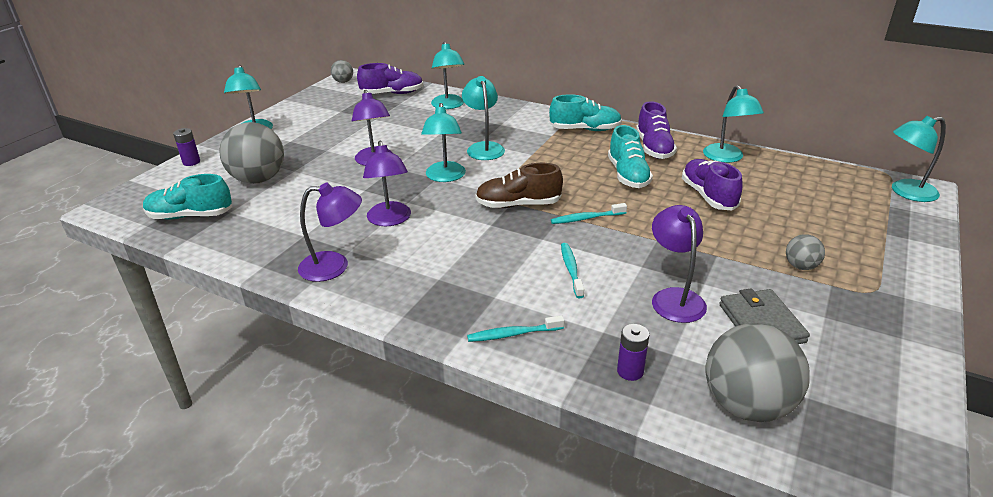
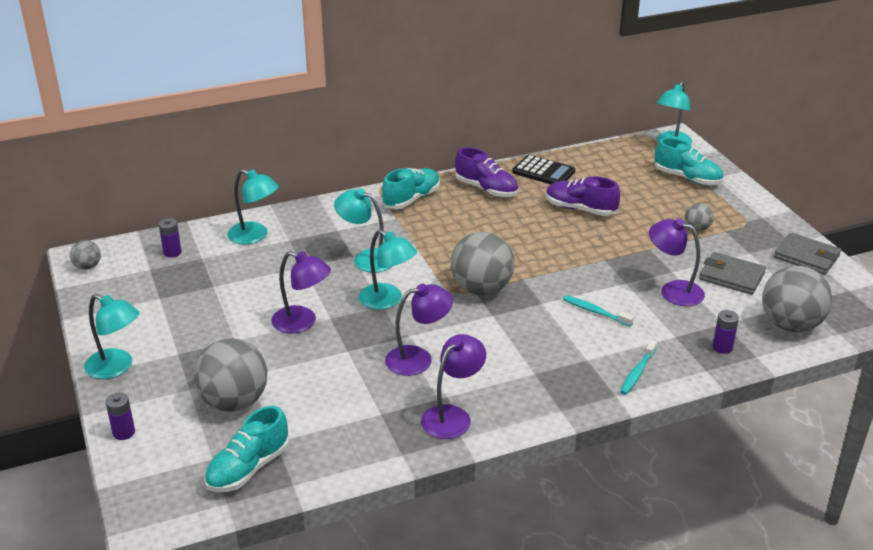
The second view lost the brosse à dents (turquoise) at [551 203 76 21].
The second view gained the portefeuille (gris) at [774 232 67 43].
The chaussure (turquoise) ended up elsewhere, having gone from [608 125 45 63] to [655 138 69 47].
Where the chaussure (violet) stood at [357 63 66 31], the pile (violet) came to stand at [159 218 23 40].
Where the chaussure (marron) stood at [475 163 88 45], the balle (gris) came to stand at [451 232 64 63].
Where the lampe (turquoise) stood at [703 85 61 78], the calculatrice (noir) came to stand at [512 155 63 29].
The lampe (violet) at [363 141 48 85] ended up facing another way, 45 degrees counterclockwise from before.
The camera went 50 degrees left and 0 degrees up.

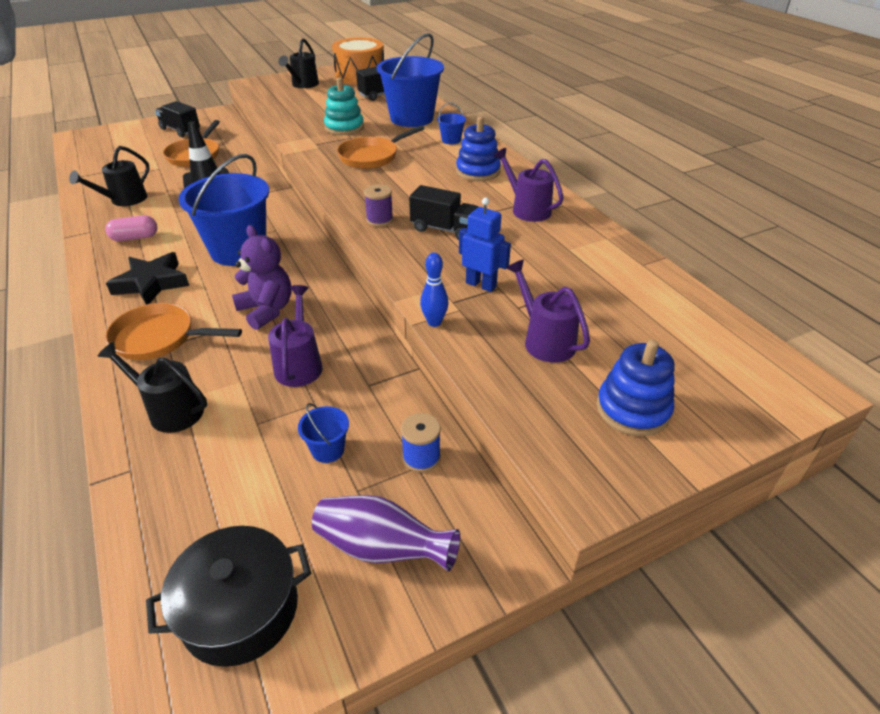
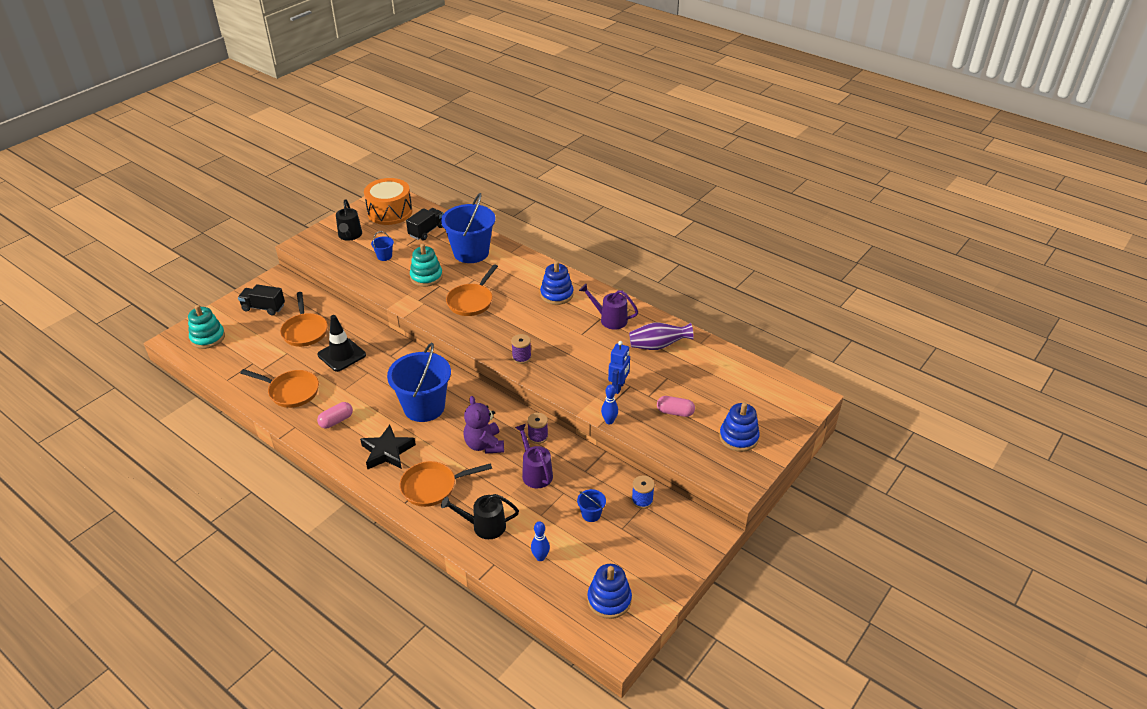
The second view lost the camion (noir) at [409 185 70 55].
The second view gained the jouet à empiler (turquoise) at [188 305 37 44].
The second view gained the bobine (violet) at [527 413 21 31].
The second view gained the quille (bleu) at [531 521 19 40].
The vase (violet) ended up elsewhere, having gone from [312 495 148 77] to [629 323 65 27].
The seau (bleu) ended up elsewhere, having gone from [437 103 29 41] to [371 231 23 30].
Where the arrosoir (noir) stood at [69 146 81 60], the poêle (orange) came to stand at [240 369 79 39].
Where the marmite (noir) stood at [146 526 165 141], the jouet à empiler (bleu) came to stand at [587 564 45 55].
Where the arrosoir (violet) stood at [506 259 84 104], the gélule (rose) came to stand at [657 396 38 21].
The ours en peluche (violet) at [232 225 60 105] ended up facing another way, 135 degrees counterclockwise from before.
The robot (bleu) at [459 198 52 94] ended up facing another way, 105 degrees clockwise from before.
The camera went 25 degrees left and 0 degrees up.

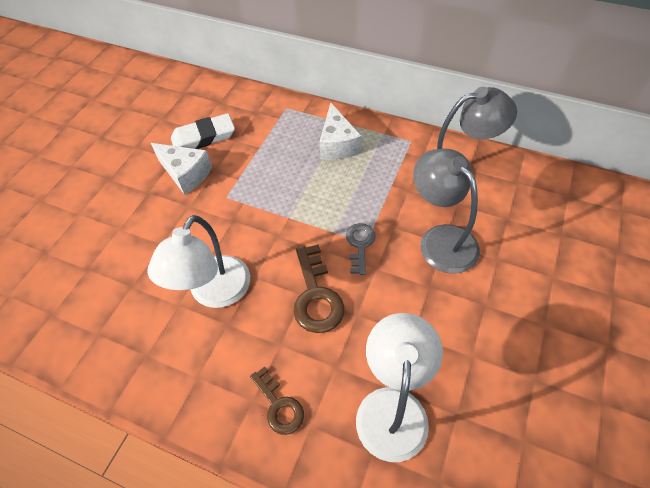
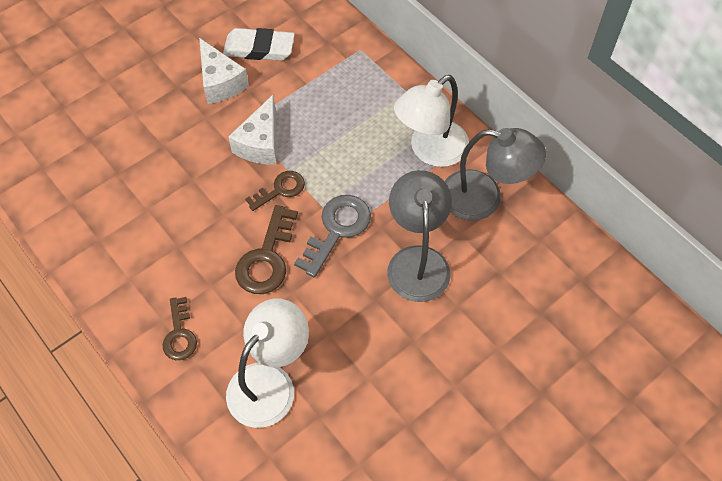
The second view gained the clé (marron) at [245 171 60 40].
The lampe (blanc) ended up elsewhere, having gone from [147 215 103 93] to [394 75 75 92].
The fromage (blanc) ended up elsewhere, having gone from [319 103 43 57] to [228 95 48 69].
The size of the clé (gris) at [346 223 30 52] changed by a factor of 1.55.
The camera went 25 degrees right and 5 degrees up.

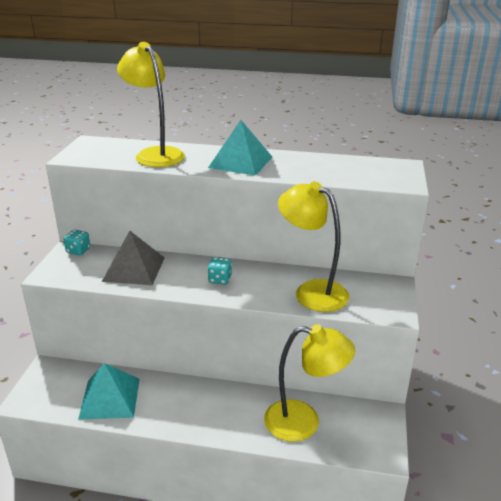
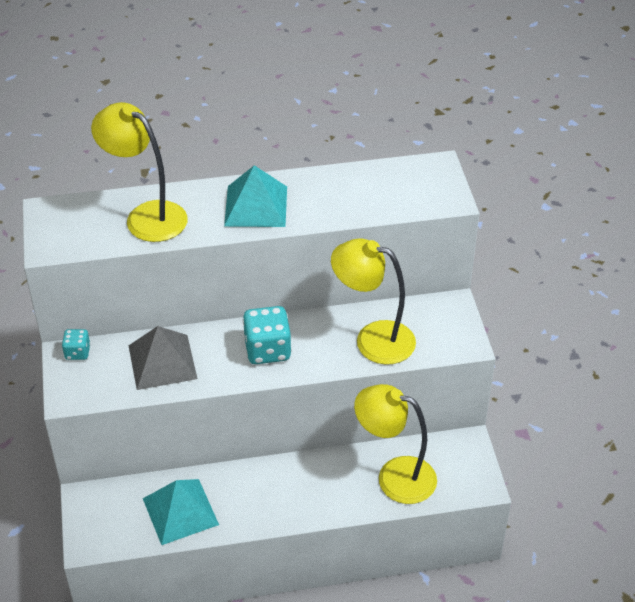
The lampe (jaune) at [264 324 91 118] ended up facing another way, 150 degrees counterclockwise from before.
The size of the dé (turquoise) at [208 257 24 28] changed by a factor of 1.80.
The camera went 20 degrees left and 15 degrees up.

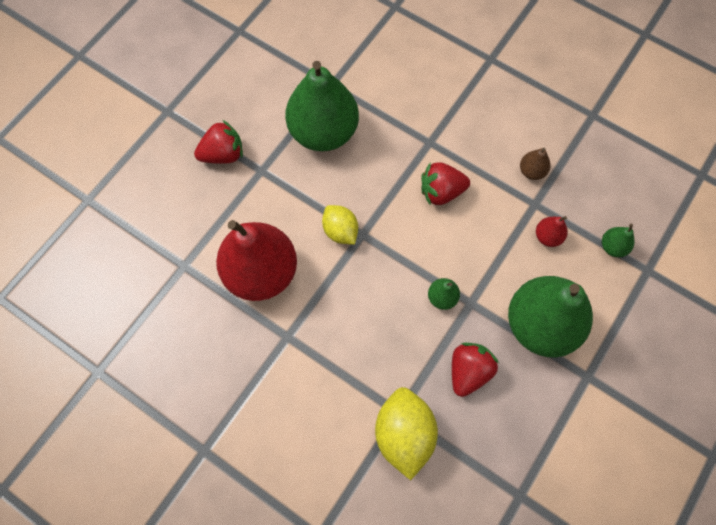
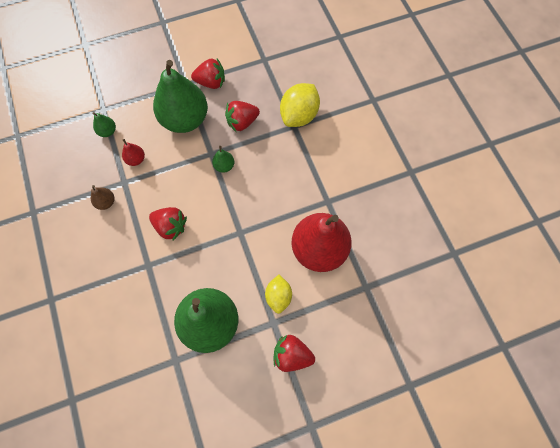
The second view gained the fraise (rouge) at [191 59 34 30].
The citron (jaune) ended up elsewhere, having gone from [322 205 36 40] to [265 275 27 39].
The camera went 145 degrees left and 0 degrees up.

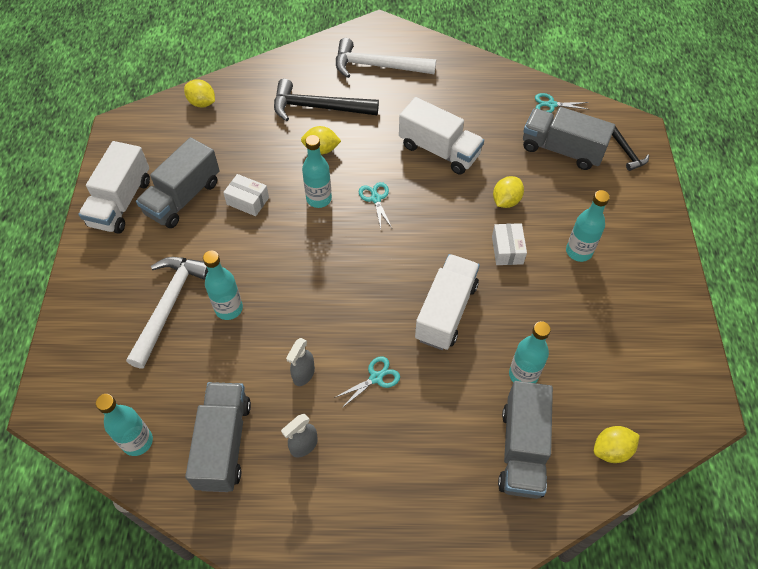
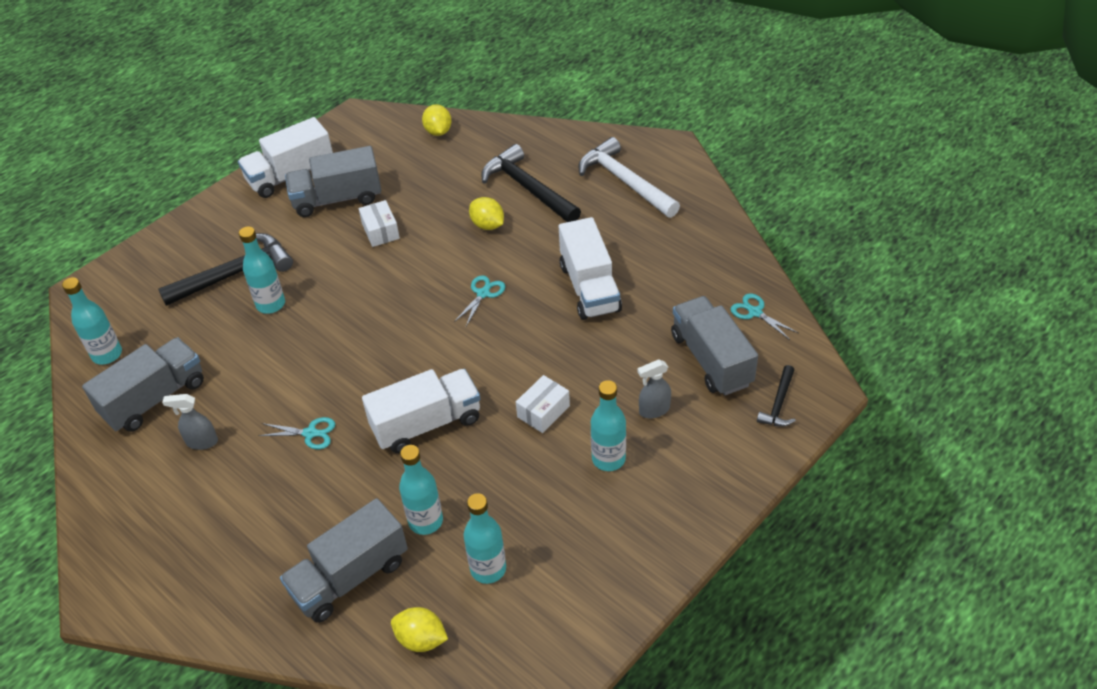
The second view lost the citron (jaune) at [493 176 31 32].
The vaporisateur (gris) ended up elsewhere, having gone from [286 338 29 48] to [638 359 33 59].
The bouteille (turquoise) ended up elsewhere, having gone from [302 135 30 73] to [464 493 42 91].
What was the marteau (blanc) at [126 257 82 112] turned into the marteau (noir) at [158 233 135 73].
The camera went 45 degrees right and 10 degrees down.

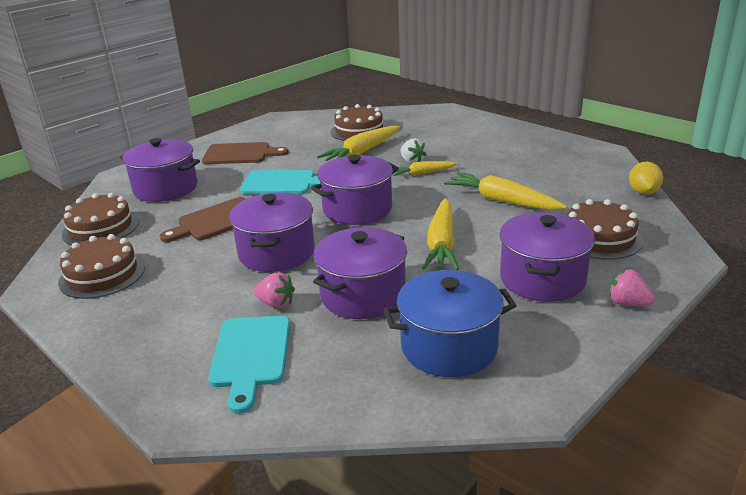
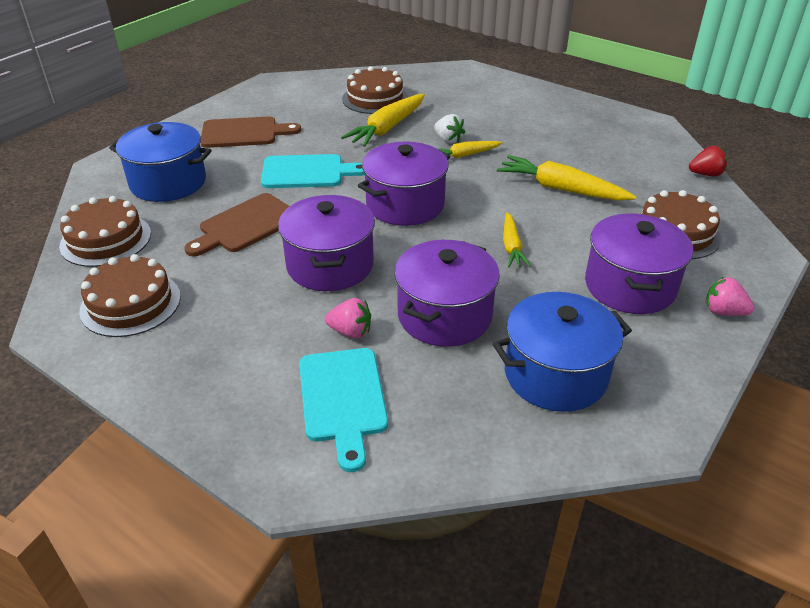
Where the citron (jaune) stood at [629 162 34 32], the fraise (rouge) came to stand at [689 146 38 30].
What was the marmite (violet) at [120 138 80 64] turned into the marmite (bleu) at [109 122 103 80].
The size of the carotte (jaune) at [423 198 36 72] changed by a factor of 0.59.
The camera went 10 degrees left and 10 degrees up.

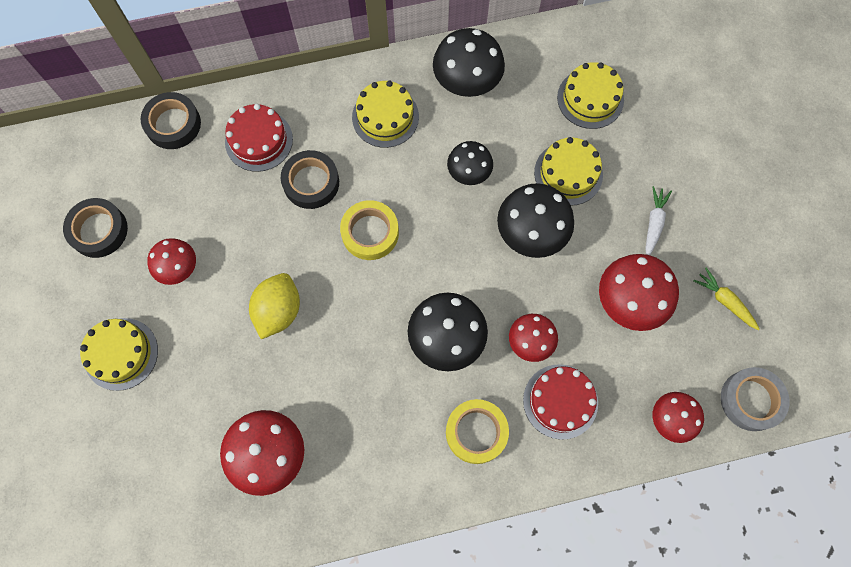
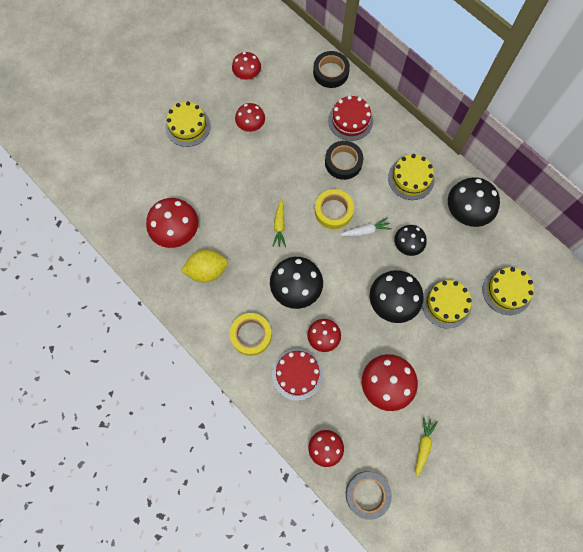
The second view gained the carotte (jaune) at [272 199 14 48].
The citron (jaune) ended up elsewhere, having gone from [249 273 51 66] to [181 250 47 32].
The carotte (blanc) ended up elsewhere, having gone from [645 186 27 69] to [340 217 52 19].
Where the ruban adhésif (noir) stood at [63 198 65 60], the champignon (rouge) came to stand at [232 52 29 28].
The camera went 60 degrees right and 0 degrees up.

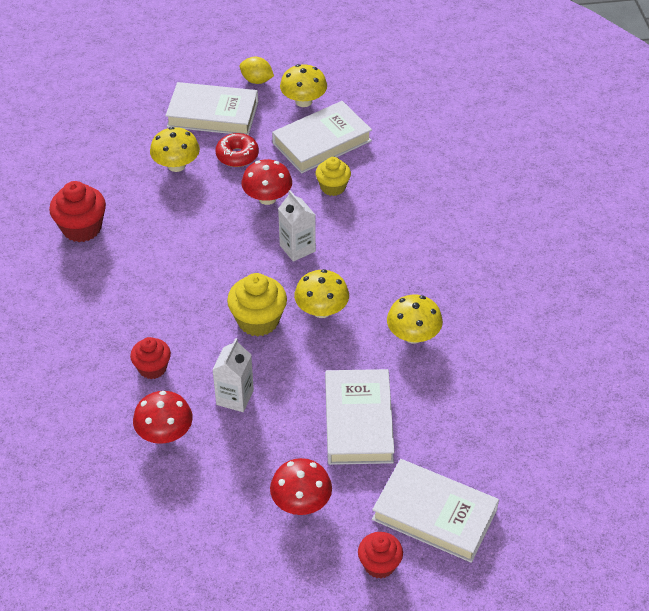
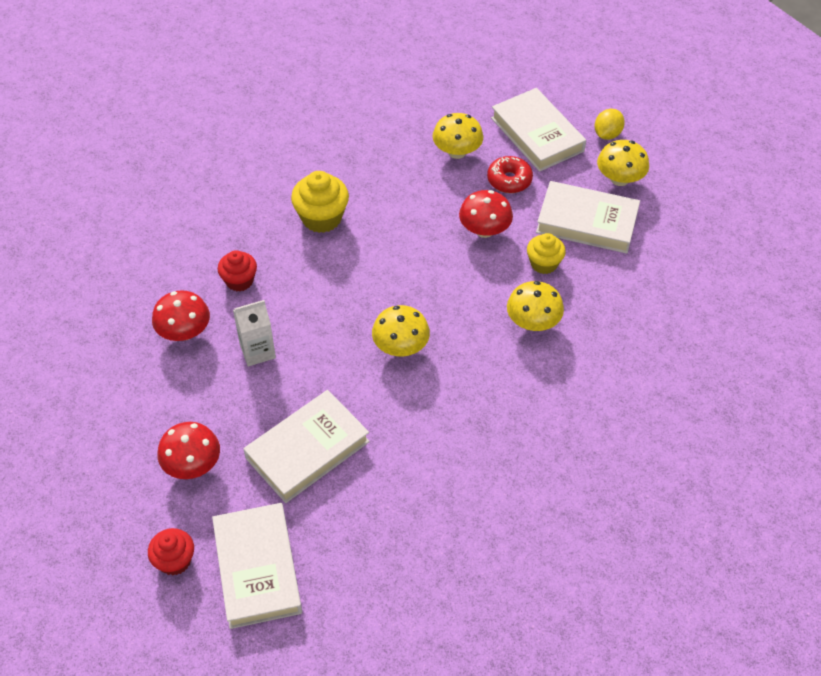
The second view lost the muffin (rouge) at [49 181 57 61].
The second view lost the brique de lait (blanc) at [278 190 38 72].
The muffin (jaune) ended up elsewhere, having gone from [227 273 60 64] to [291 171 58 62].
The champignon (jaune) ended up elsewhere, having gone from [387 295 56 49] to [507 281 57 50].
The citron (jaune) at [239 57 35 27] ended up facing another way, 45 degrees clockwise from before.
The camera went 50 degrees right and 5 degrees up.

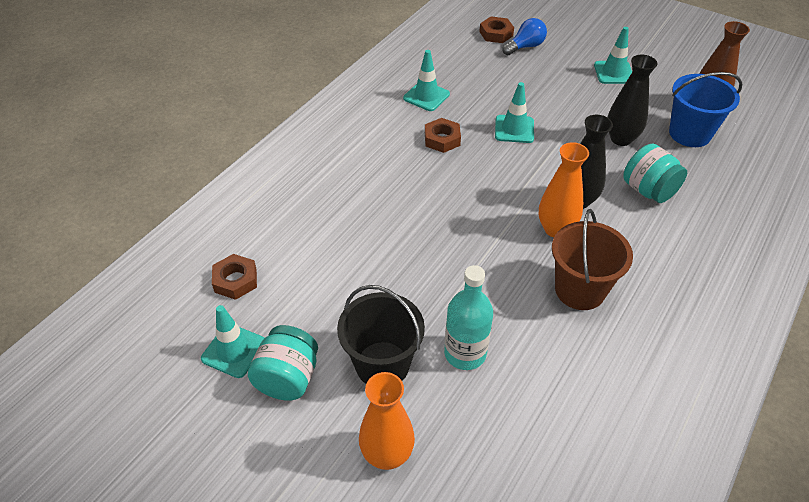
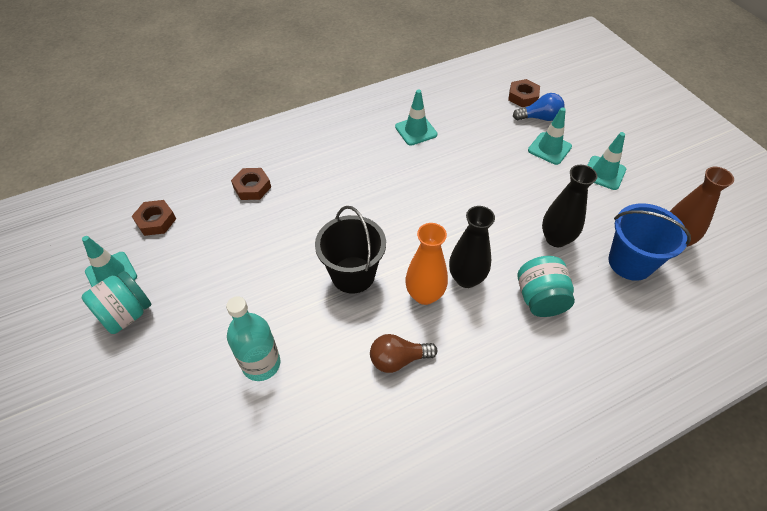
The second view lost the vase (orange) at [359 372 56 98].
The seau (noir) ended up elsewhere, having gone from [337 285 88 99] to [315 206 71 88].
The écrou (marron) ended up elsewhere, having gone from [425 118 36 35] to [231 168 40 32].
The cône de chantier (turquoise) ended up elsewhere, having gone from [495 82 39 61] to [528 107 44 58].
Where the seau (marron) stood at [552 209 81 101], the ampoule (marron) came to stand at [370 334 67 39].
The camera went 30 degrees right and 5 degrees up.

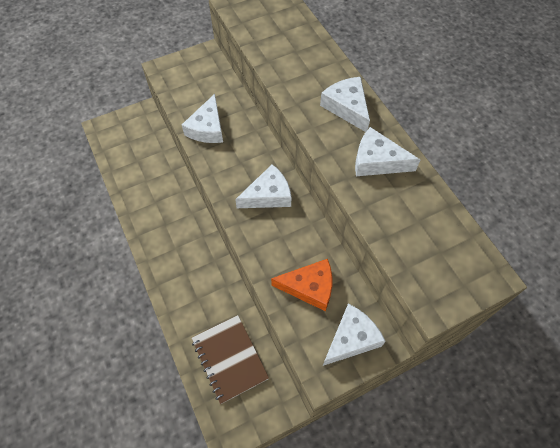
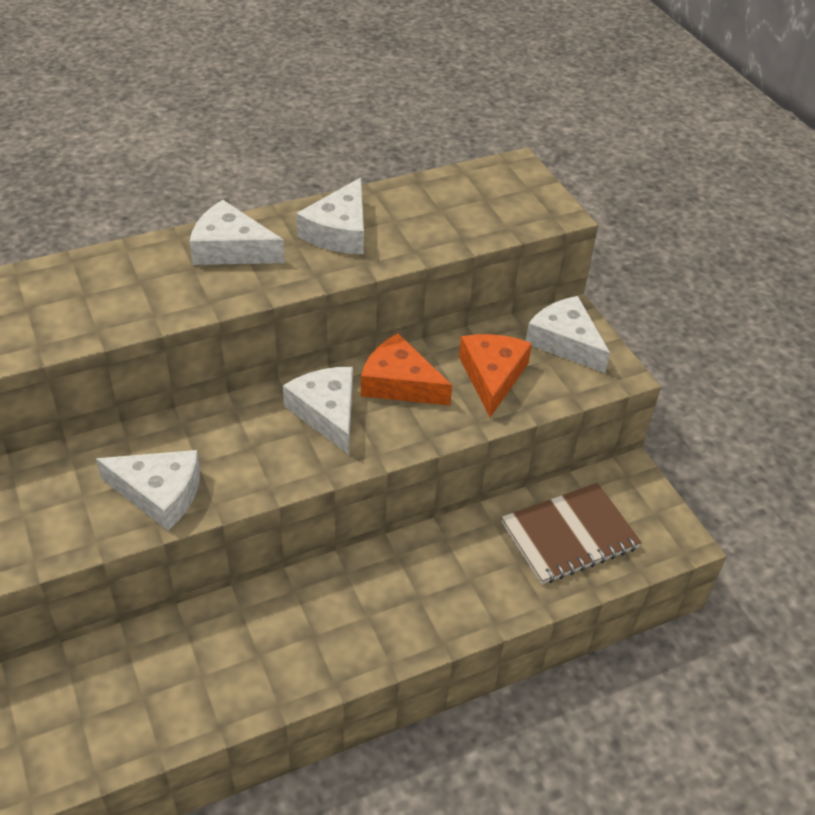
The second view gained the fromage (orange) at [361 333 91 72].
The fromage (blanc) at [320 77 50 55] ended up facing another way, 45 degrees clockwise from before.
The camera went 90 degrees left and 15 degrees down.

